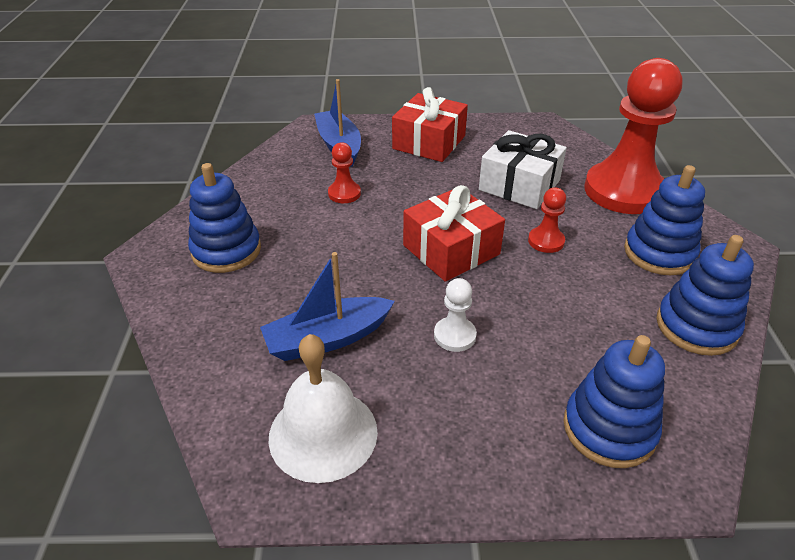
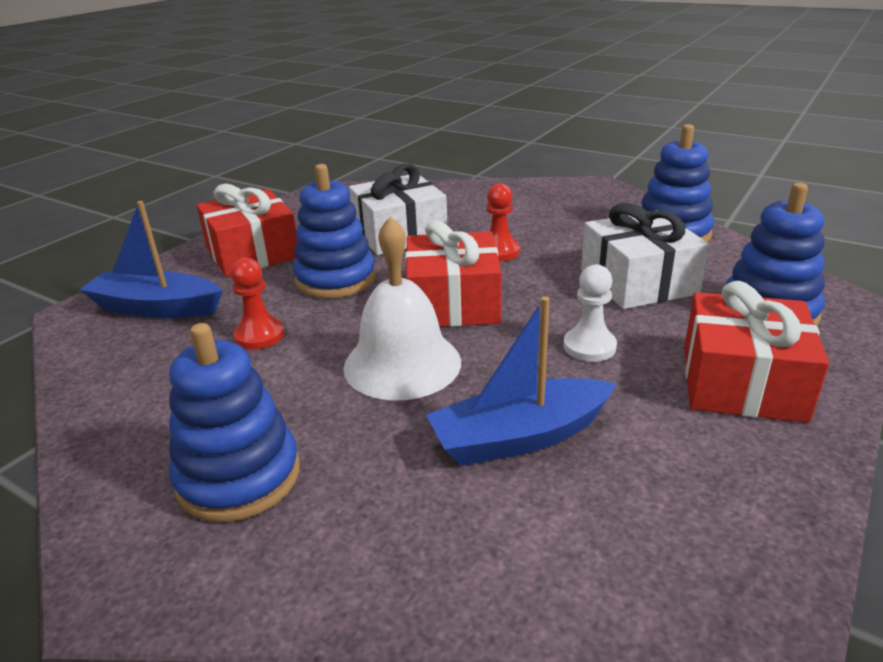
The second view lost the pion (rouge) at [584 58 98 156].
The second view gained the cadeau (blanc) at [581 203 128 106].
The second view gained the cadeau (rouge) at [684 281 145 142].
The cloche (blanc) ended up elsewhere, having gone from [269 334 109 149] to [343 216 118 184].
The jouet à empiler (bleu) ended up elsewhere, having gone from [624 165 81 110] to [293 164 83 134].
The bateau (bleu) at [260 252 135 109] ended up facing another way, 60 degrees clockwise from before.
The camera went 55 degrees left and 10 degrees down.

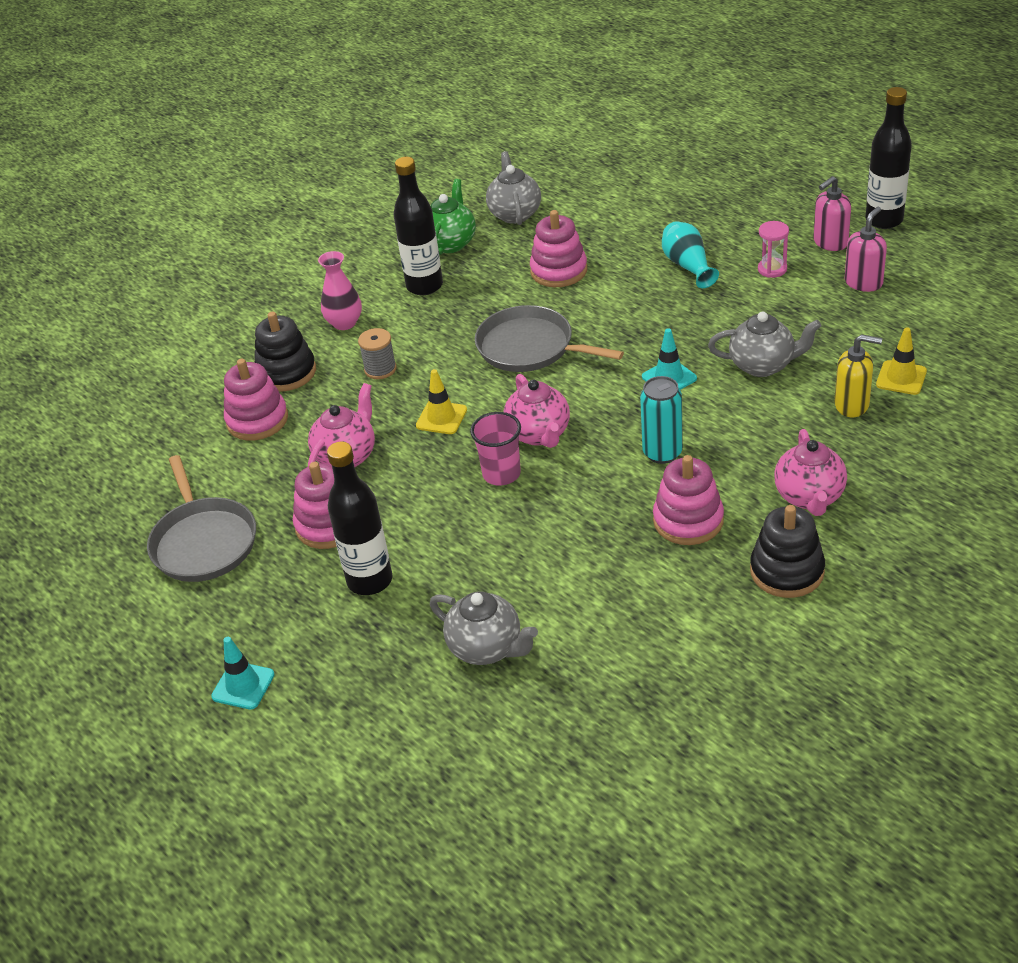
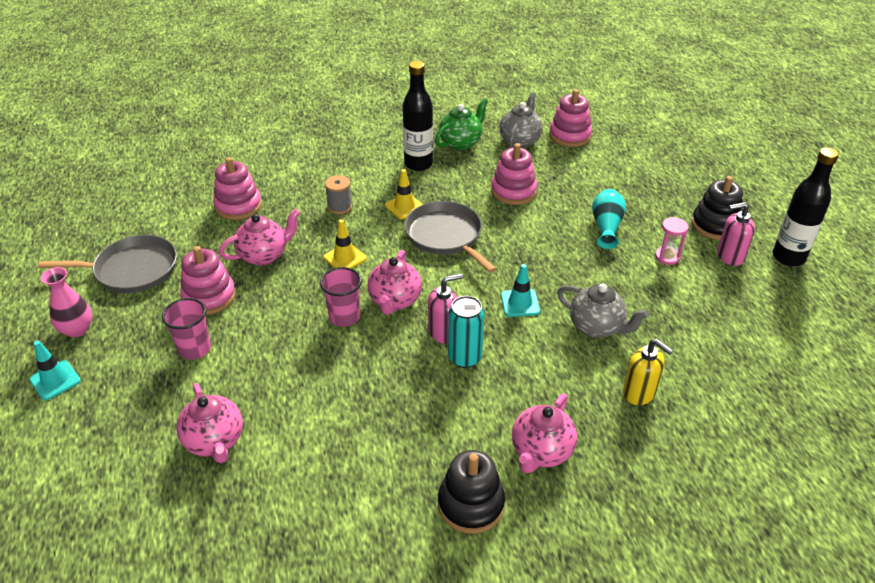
The jouet à empiler (noir) ended up elsewhere, having gone from [254 312 62 80] to [691 176 52 64].
The vase (rose) ended up elsewhere, having gone from [318 251 44 79] to [41 267 51 70].
The jouet à empiler (rose) ended up elsewhere, having gone from [653 455 71 90] to [549 89 43 58].
The distributeur de savon (rose) ended up elsewhere, having gone from [845 207 42 85] to [428 273 35 71].
The cône de chantier (jaune) ended up elsewhere, having gone from [876 327 51 68] to [385 169 38 50].
Where the bouteille (noir) stood at [327 442 65 153], the gobelet (rose) came to stand at [162 298 49 62].
What was the théière (gris) at [430 592 108 73] turned into the théière (rose) at [176 383 67 80].
The poêle (gris) at [147 455 109 127] ended up facing another way, 105 degrees counterclockwise from before.
The camera went 25 degrees right and 0 degrees up.

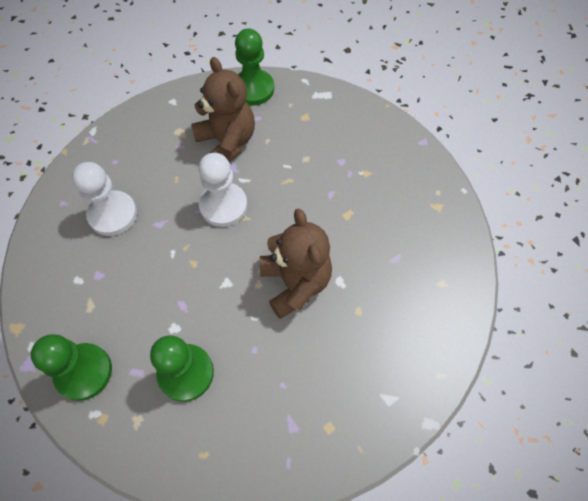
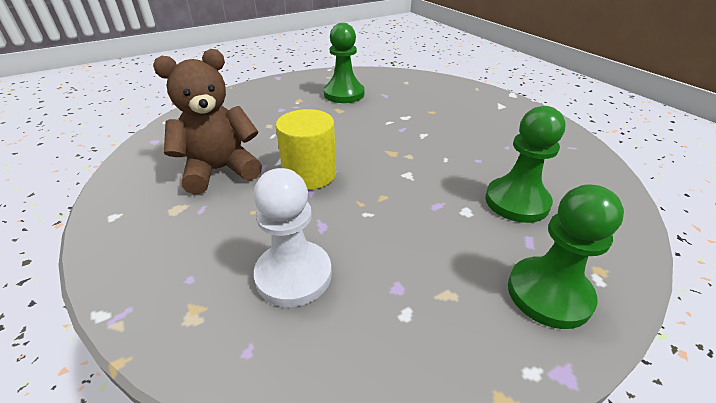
The second view lost the ours en peluche (marron) at [260 209 72 110].
The pion (vert) ended up elsewhere, having gone from [235 28 39 78] to [324 23 41 80].
Where the pion (blanc) stood at [199 153 48 74], the cylindre (jaune) came to stand at [276 109 60 81].
The camera went 85 degrees left and 25 degrees down.

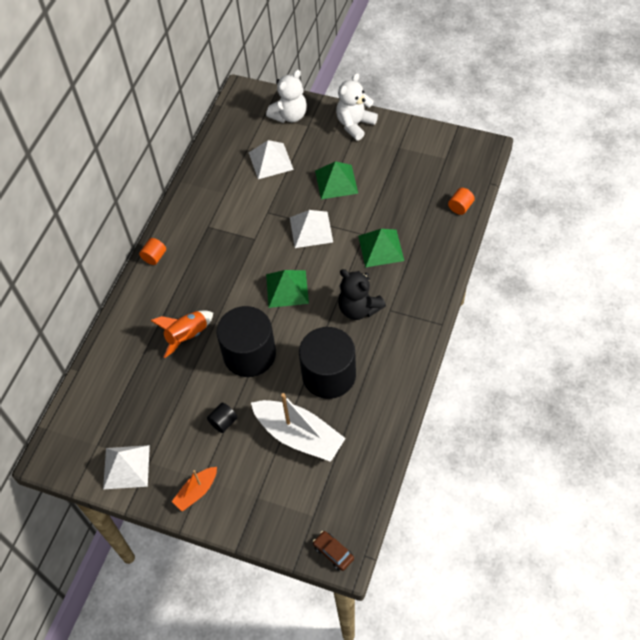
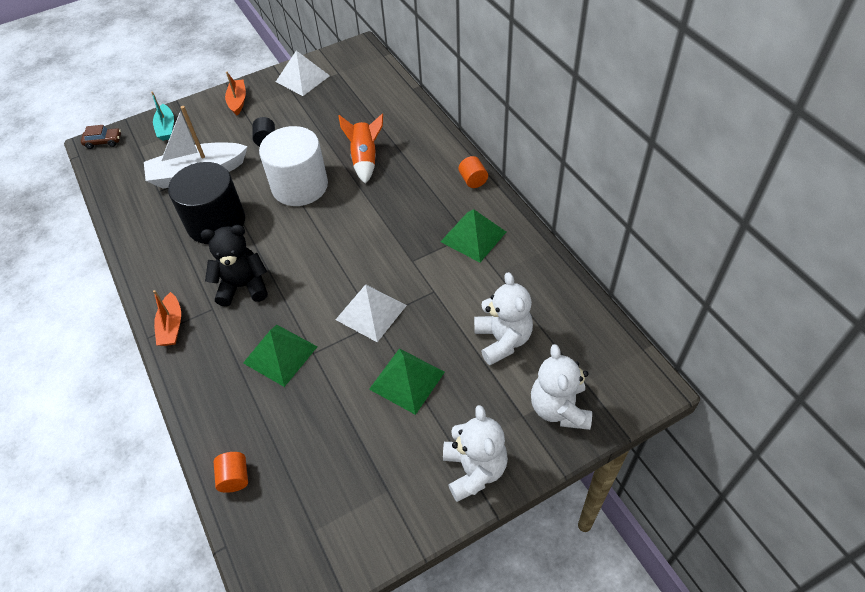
The second view gained the bateau (turquoise) at [151 92 23 49].
The second view gained the bateau (orange) at [153 290 28 56].
The pyramide (vert) ended up elsewhere, having gone from [266 270 43 38] to [440 209 66 53].
Where the pyramide (blanc) stood at [249 140 45 39], the ours en peluche (blanc) came to stand at [474 272 59 93].
What was the cylindre (noir) at [217 306 59 71] turned into the cylindre (blanc) at [259 126 69 80].
The camera went 130 degrees right and 5 degrees down.

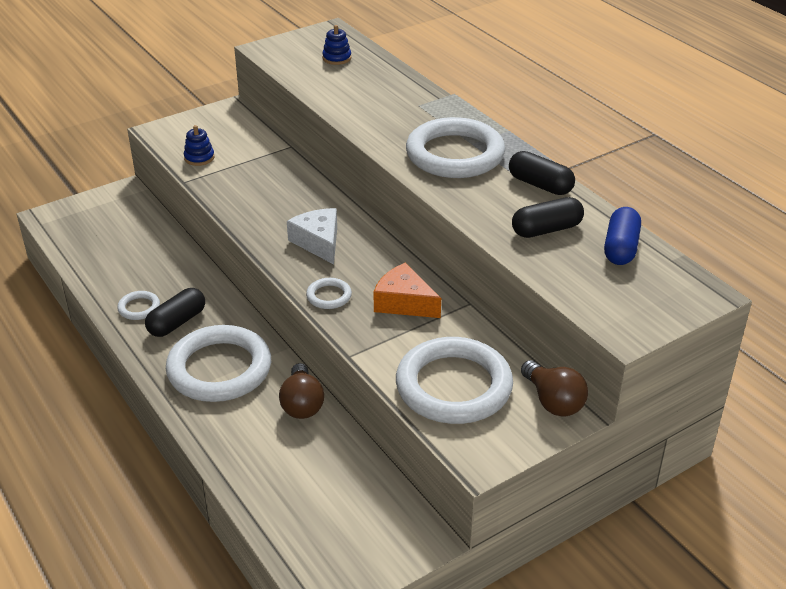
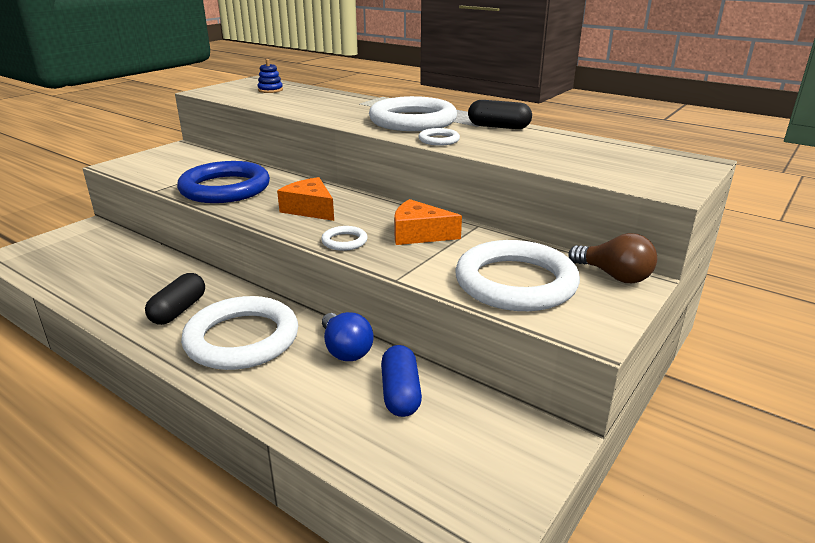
The second view lost the jouet à empiler (bleu) at [184 125 30 41].
The second view lost the gélule (noir) at [512 197 72 41].
The second view gained the anneau (bleu) at [177 161 93 42].
The anneau (blanc) ended up elsewhere, having gone from [117 291 43 29] to [419 128 41 18].
The gélule (bleu) ended up elsewhere, having gone from [604 207 37 58] to [381 345 41 72].
What was the ampoule (marron) at [279 363 45 56] turned into the ampoule (bleu) at [322 312 52 49].
What was the fromage (blanc) at [287 208 50 56] turned into the fromage (orange) at [277 177 57 44].
The camera went 20 degrees left and 10 degrees down.

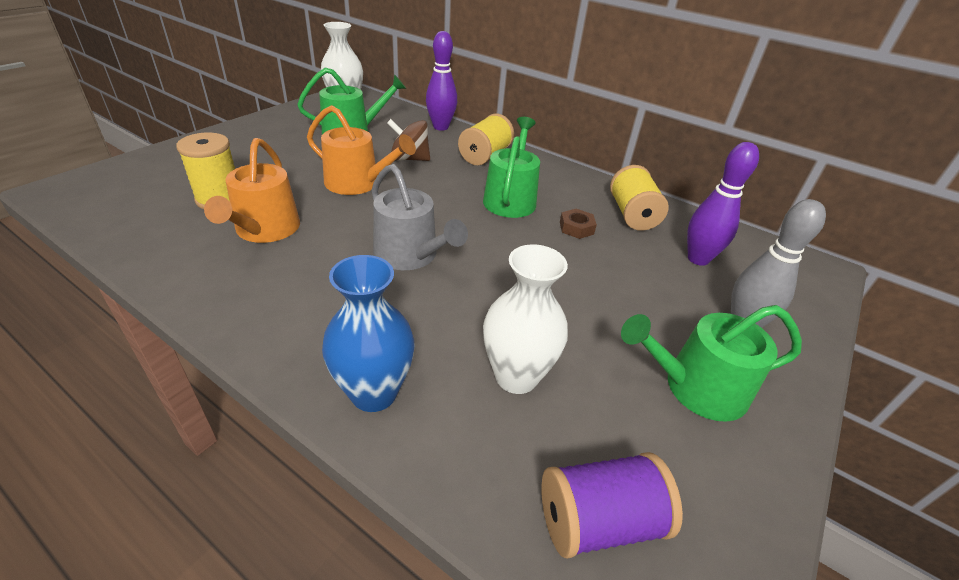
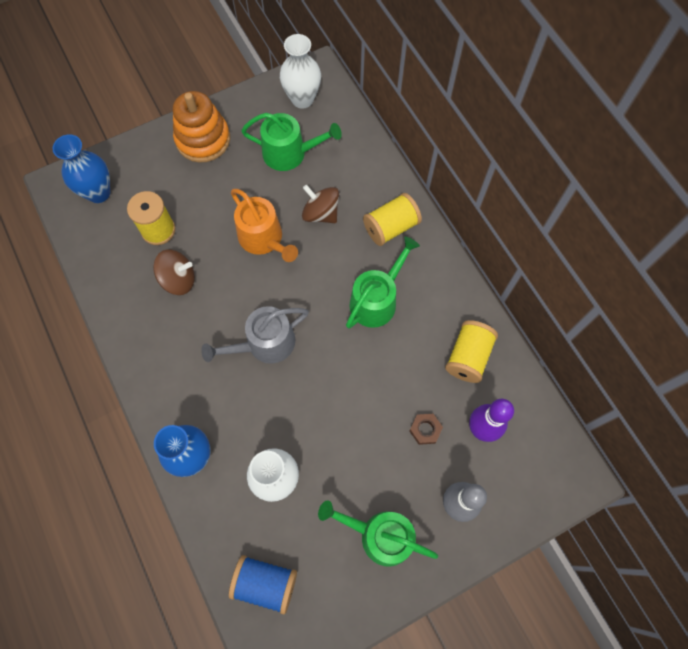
The second view lost the quille (violet) at [426 31 31 100].
The second view gained the vase (bleu) at [52 134 58 69].
The second view gained the jouet à empiler (orange) at [173 91 57 72].
The écrou (marron) ended up elsewhere, having gone from [560 209 37 30] to [409 414 34 31].
Where the arrosoir (orange) stood at [204 138 96 105], the toupie (marron) came to stand at [153 249 42 46].
What was the bobine (violet) at [541 452 142 107] turned into the bobine (bleu) at [229 555 68 60].
The arrosoir (gris) at [371 164 97 106] ended up facing another way, 75 degrees clockwise from before.
The camera went 30 degrees right and 30 degrees up.

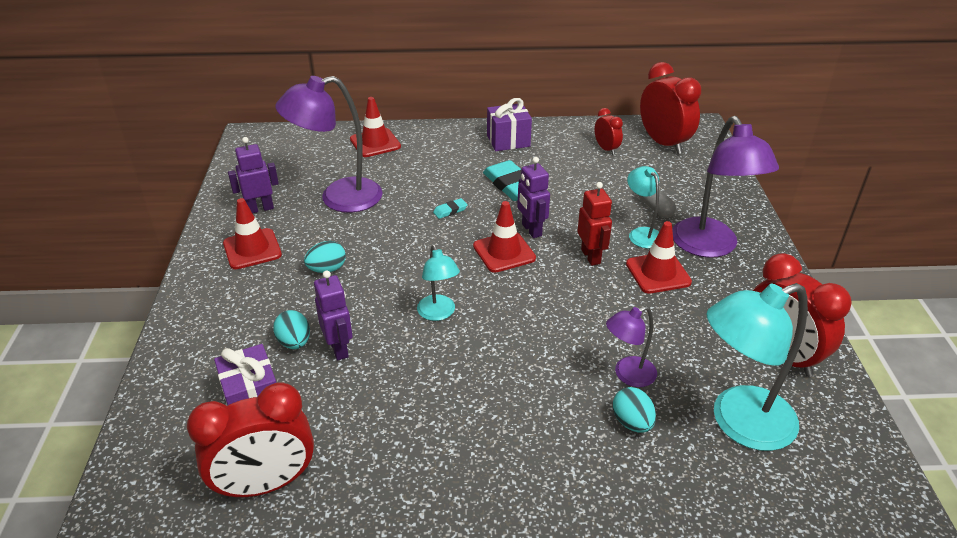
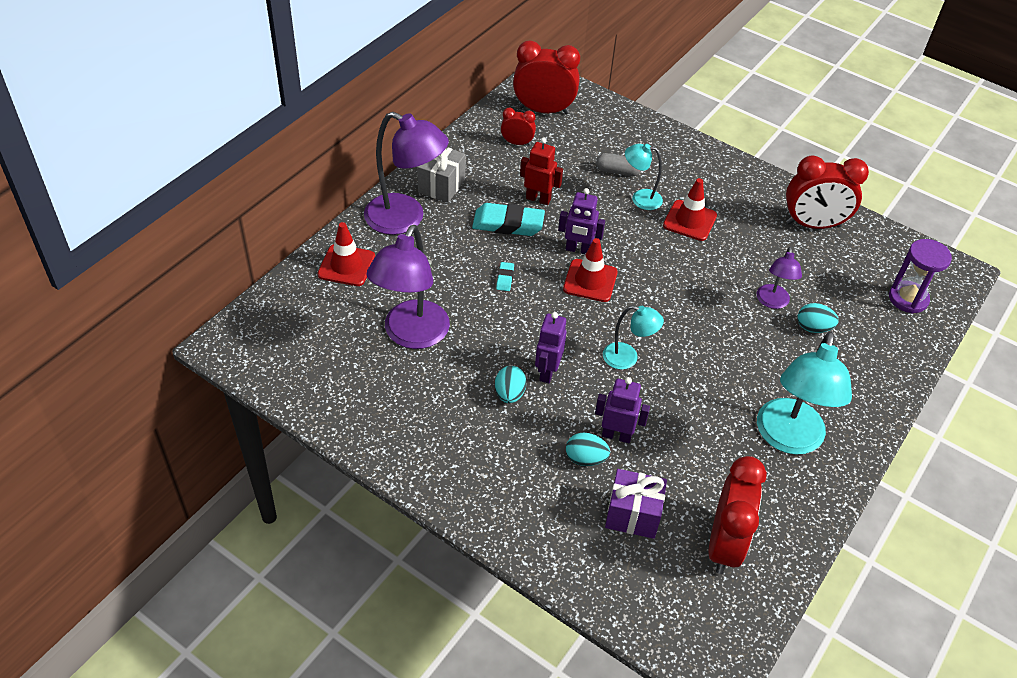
The second view lost the cône de chantier (rouge) at [223 198 59 71].
The second view gained the sablier (violet) at [889 239 63 75].
The robot (violet) ended up elsewhere, having gone from [228 137 51 77] to [535 312 32 71].
The robot (rouge) ended up elsewhere, having gone from [577 182 35 84] to [520 138 43 67].
The lampe (violet) ended up elsewhere, having gone from [672 116 107 142] to [364 112 85 123].
The lampe (turquoise) ended up elsewhere, having gone from [706 283 102 168] to [757 332 95 123].
What was the cadeau (violet) at [487 98 45 53] turned into the cadeau (gris) at [417 147 49 56].
The camera went 55 degrees left and 10 degrees up.

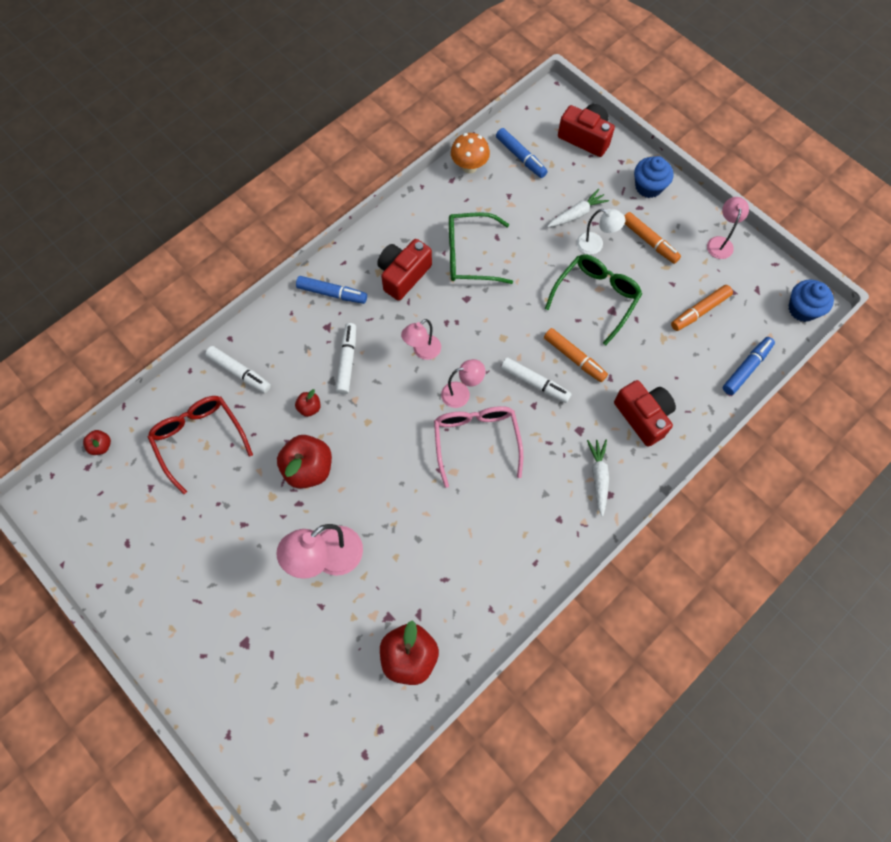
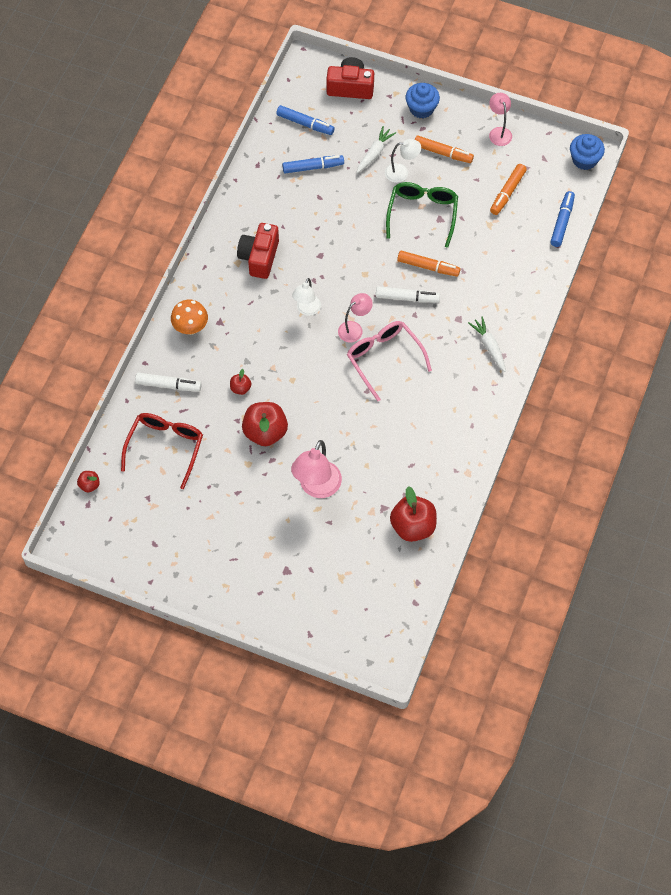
The second view lost the feutre (blanc) at [336 323 20 71].
The second view lost the lunettes (vert) at [449 212 64 72].
The second view lost the appareil photo (rouge) at [614 380 62 67].
The feutre (bleu) ended up elsewhere, having gone from [296 276 71 28] to [282 155 62 18].
The champignon (orange) ended up elsewhere, having gone from [451 133 39 40] to [171 300 37 35].
What was the lampe (rose) at [401 319 40 41] turned into the lampe (blanc) at [292 278 29 38].
The lunettes (rouge) at [148 396 105 98] ended up facing another way, 75 degrees clockwise from before.
The camera went 25 degrees left and 5 degrees down.

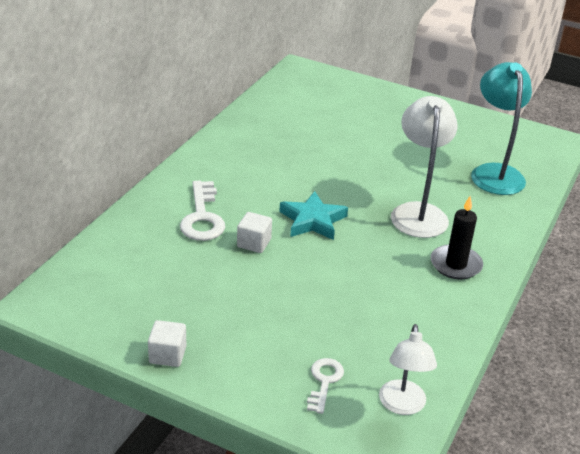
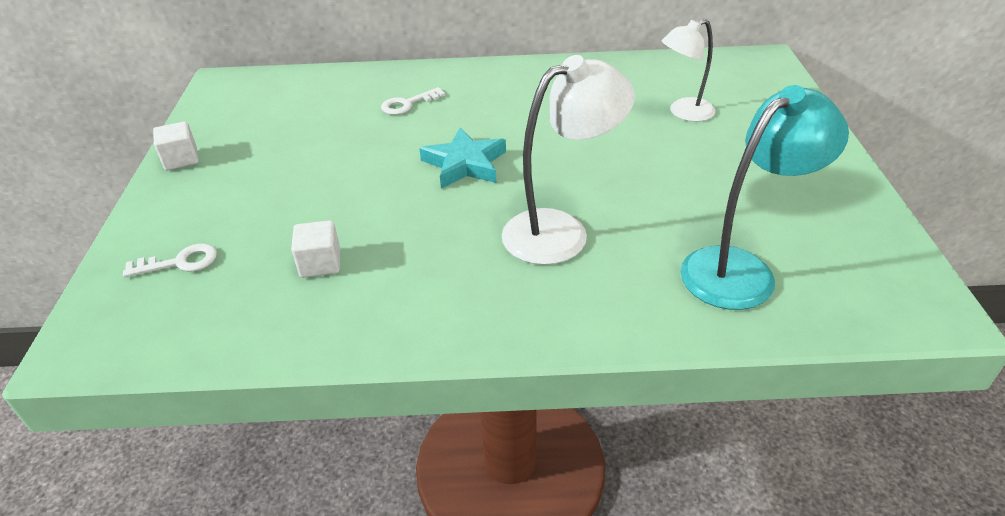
The second view lost the bougie (noir) at [431 196 52 83].
The cube (blanc) ended up elsewhere, having gone from [237 212 35 41] to [291 220 49 58].
The lampe (blanc) ended up elsewhere, having gone from [379 324 58 91] to [662 19 53 103].
The size of the clé (blanc) at [180 181 45 60] changed by a factor of 0.61.
The camera went 65 degrees right and 5 degrees up.

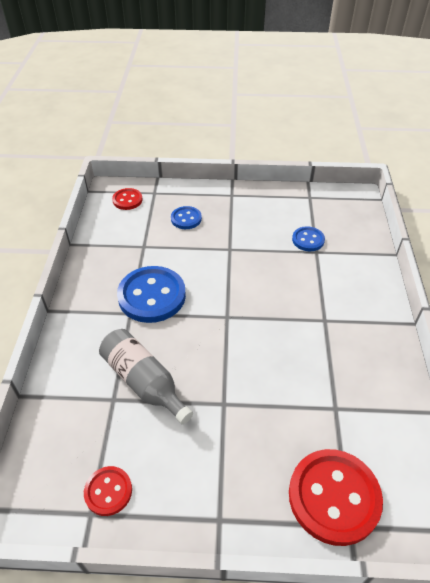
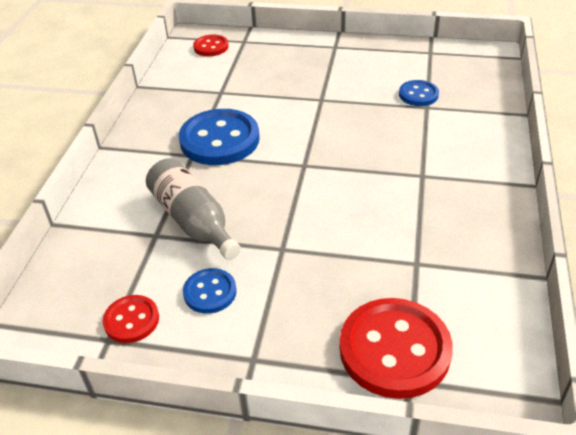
The bouton (bleu) ended up elsewhere, having gone from [171 206 31 23] to [183 268 54 46].
The camera went 10 degrees right and 5 degrees down.

